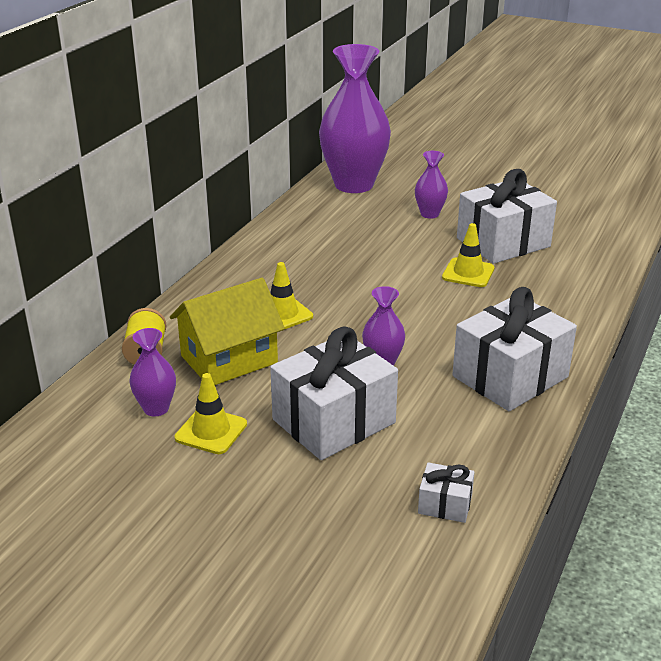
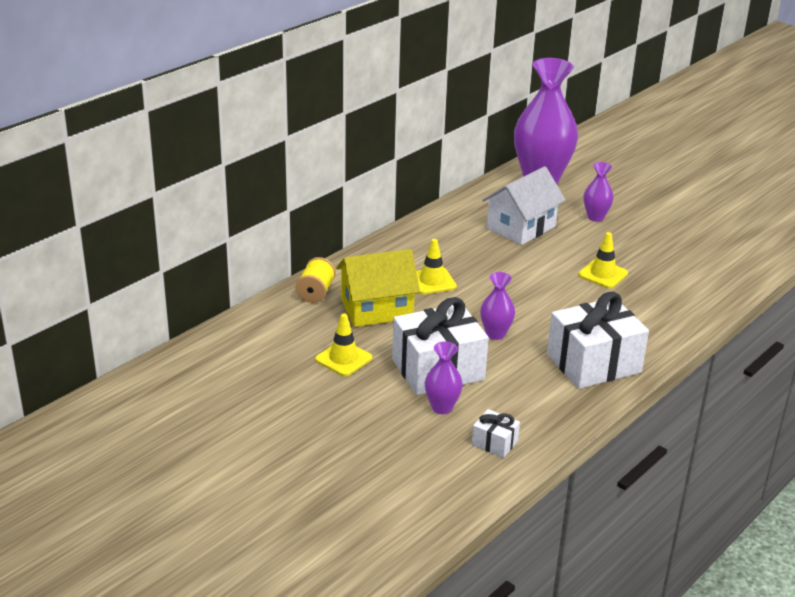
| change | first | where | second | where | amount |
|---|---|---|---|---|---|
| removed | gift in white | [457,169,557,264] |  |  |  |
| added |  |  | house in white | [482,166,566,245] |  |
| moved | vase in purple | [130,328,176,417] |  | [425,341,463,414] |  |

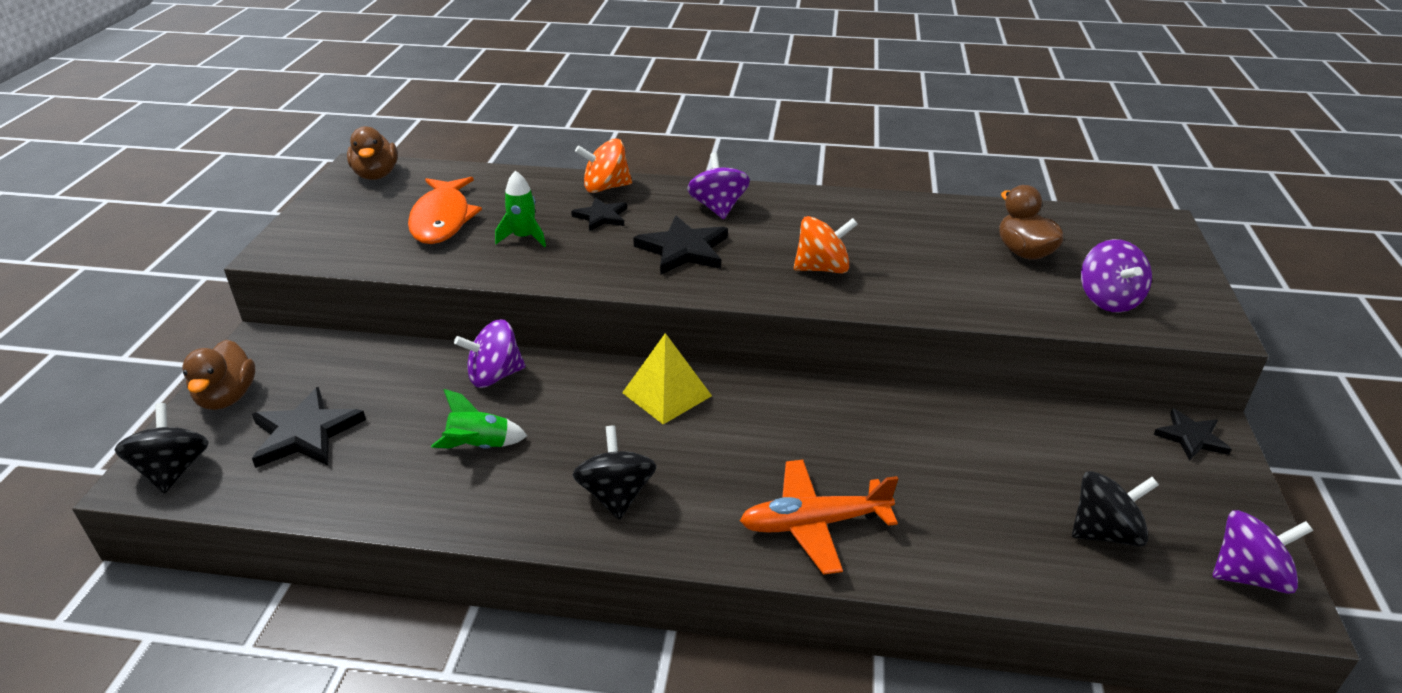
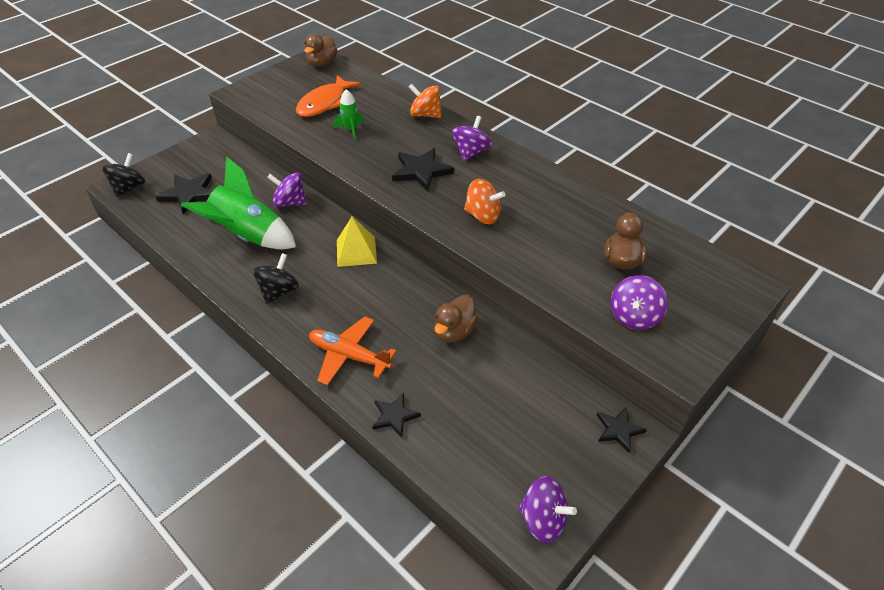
| change | first | where | second | where | amount |
|---|---|---|---|---|---|
| removed | spinning top in black | [1072,471,1159,547] |  |  |  |
| moved | duck in brown | [182,340,255,410] |  | [434,295,479,342] |  |
| moved | star in black | [571,197,627,231] |  | [372,393,421,438] |  |
| resized | rocket in green | [431,389,527,448] |  | [181,156,296,250] | x2.10 |

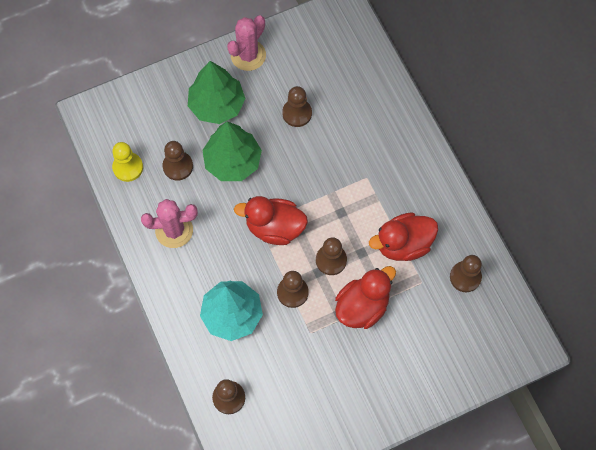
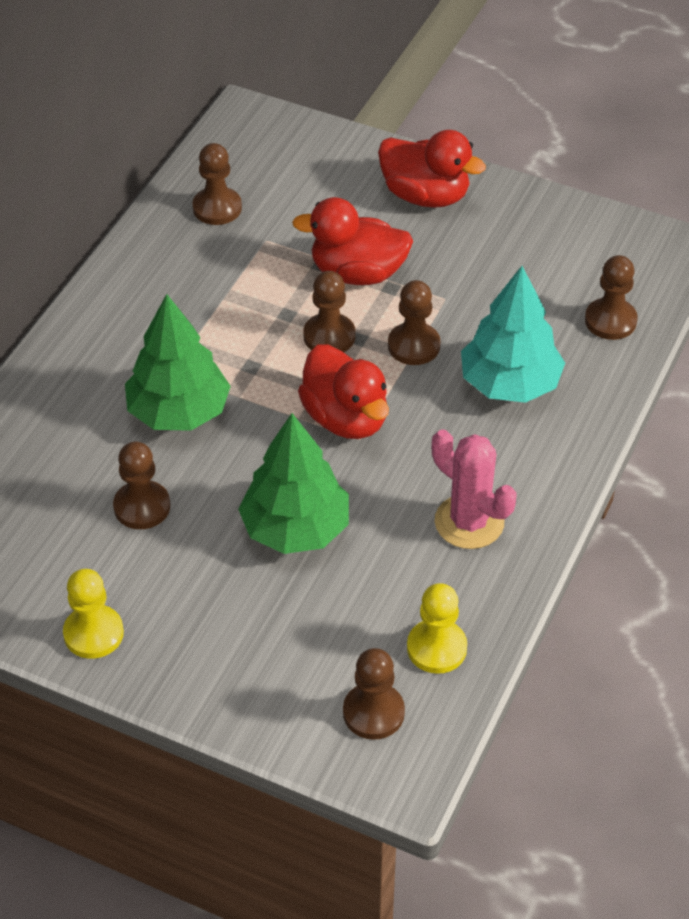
| change | first | where | second | where | amount |
|---|---|---|---|---|---|
| moved | pawn in brown | [163,141,193,181] |  | [343,648,405,740] |  |
| moved | tree in green | [188,61,246,124] |  | [125,294,231,431] |  |
| moved | duck in red | [369,212,438,261] |  | [378,130,486,208] |  |
| replaced | cactus in pink | [227,15,266,71] | pawn in yellow | [63,569,124,659] |  |

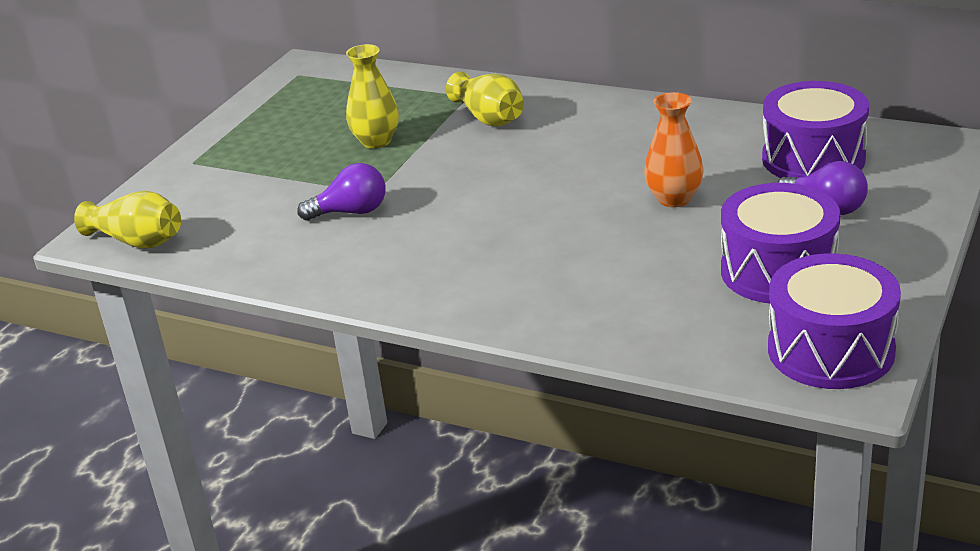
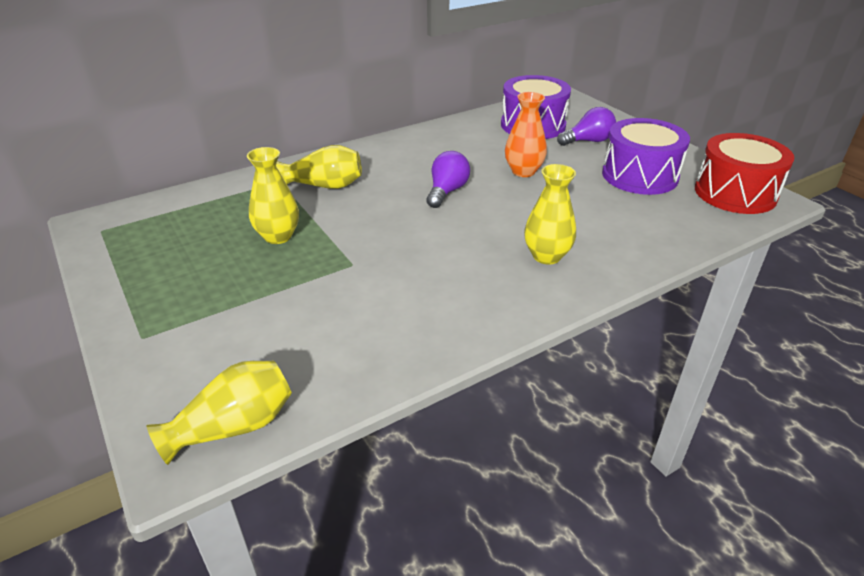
| change | first | where | second | where | amount |
|---|---|---|---|---|---|
| added |  |  | vase in yellow | [524,164,576,265] |  |
| moved | light bulb in purple | [297,163,386,221] |  | [426,151,470,208] |  |
| recoloured | drum in purple | [768,254,901,389] | drum in red | [695,133,794,214] |  |

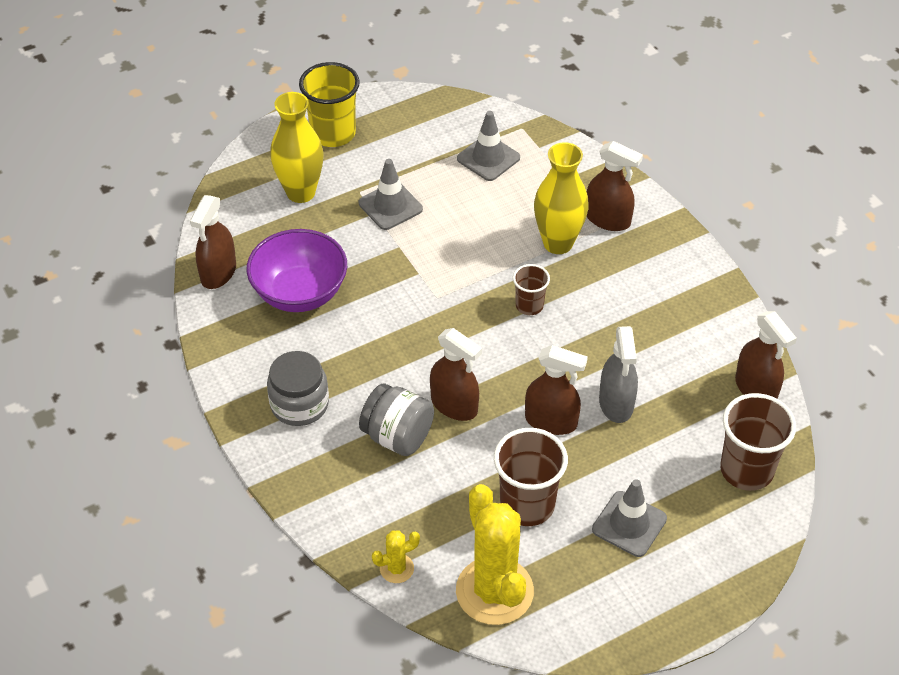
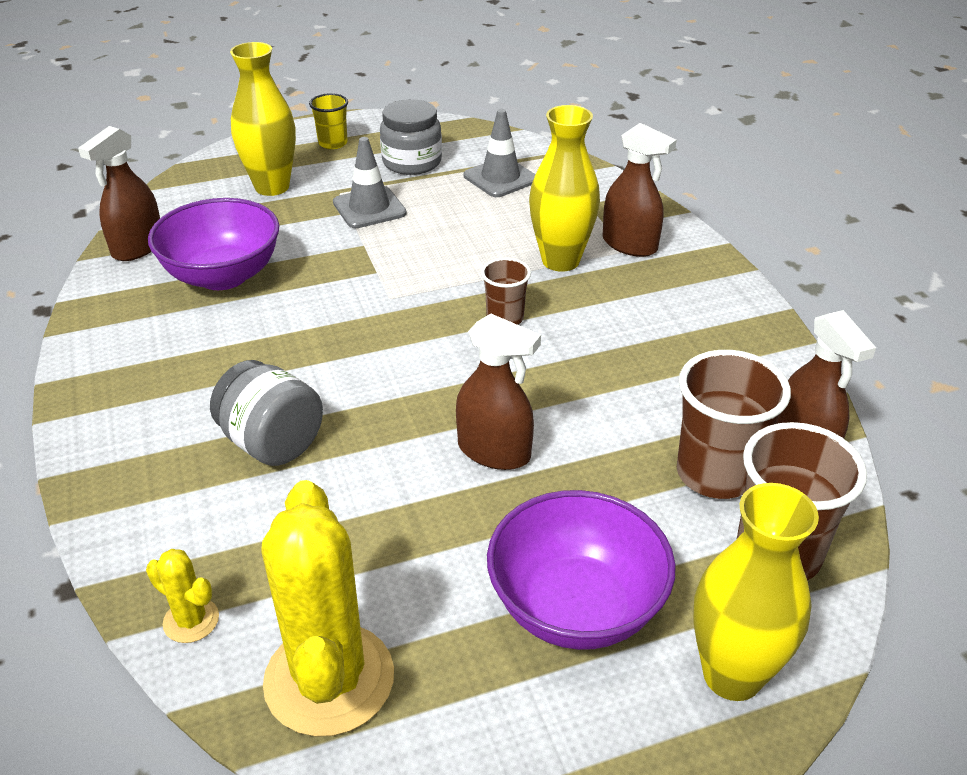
| change | first | where | second | where | amount |
|---|---|---|---|---|---|
| removed | spray bottle in brown | [430,328,482,421] |  |  |  |
| removed | spray bottle in grey | [599,326,638,423] |  |  |  |
| added |  |  | vase in yellow | [693,483,819,701] |  |
| moved | jar in grey | [267,351,329,426] |  | [380,99,442,175] |  |
| moved | cup in brown | [494,428,568,526] |  | [677,350,791,499] |  |
| replaced | traffic cone in grey | [592,479,667,557] | bowl in purple | [487,490,676,650] |  |
| turned | cactus in yellow | [372,530,420,583] |  | [146,549,219,643] | 45 degrees clockwise |
| resized | cup in yellow | [299,62,360,147] |  | [309,93,348,149] | x0.57 |

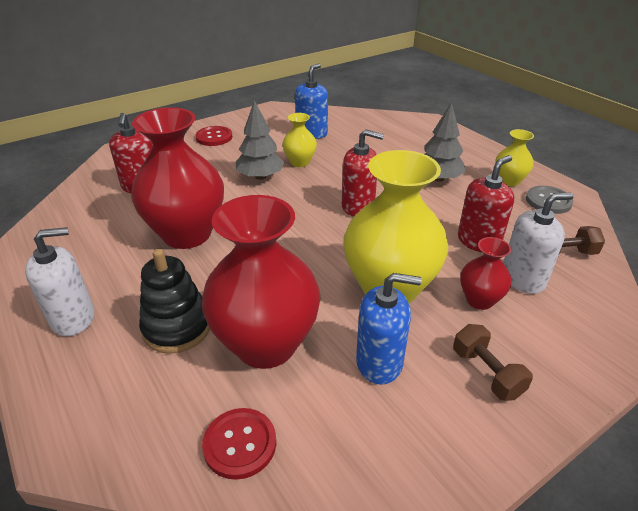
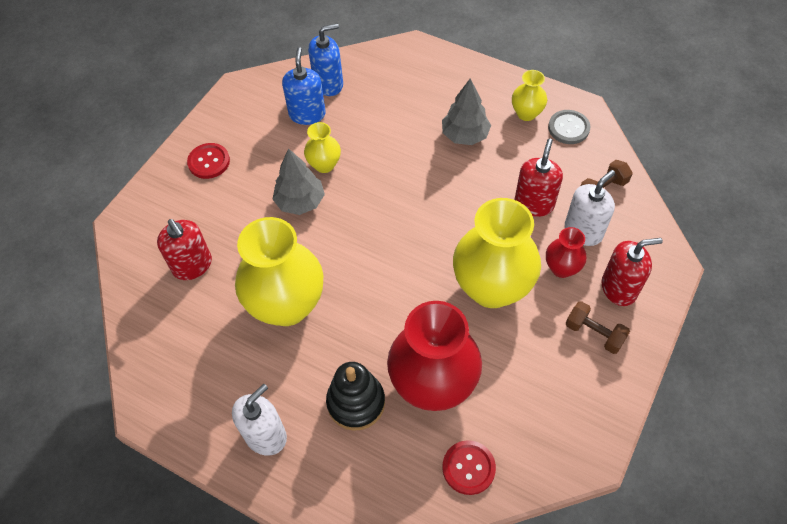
| change | first | where | second | where | amount |
|---|---|---|---|---|---|
| moved | soap dispenser in red | [342,129,384,216] |  | [602,238,663,306] |  |
| moved | soap dispenser in blue | [356,273,422,385] |  | [308,23,343,96] |  |
| recoloured | vase in red | [131,107,224,249] | vase in yellow | [235,217,323,326] |  |

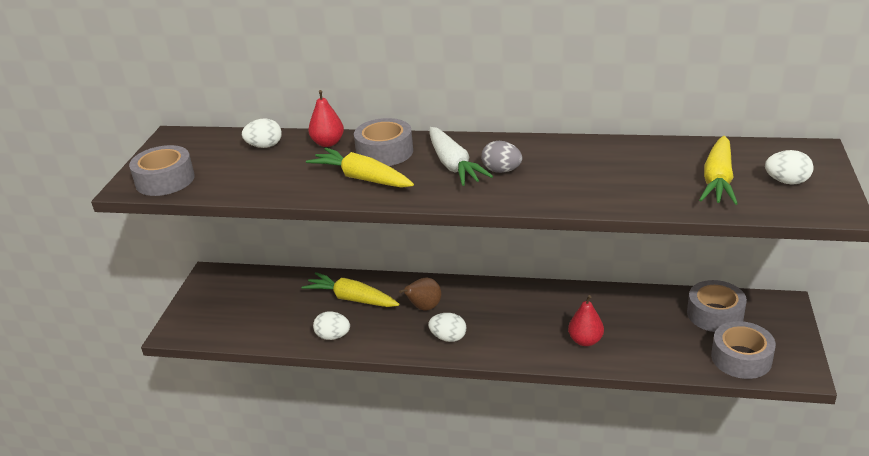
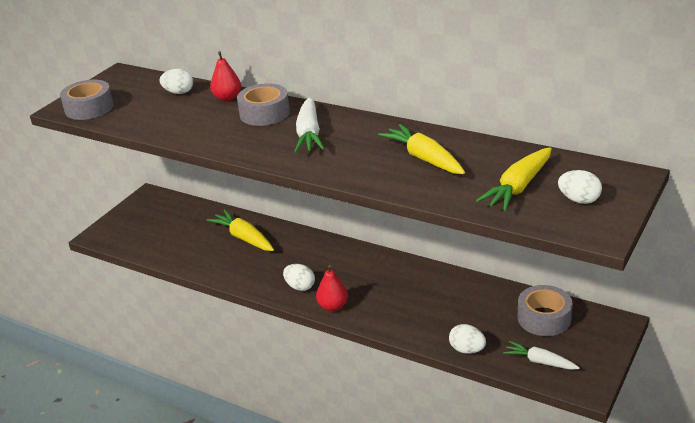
| change | first | where | second | where | amount |
|---|---|---|---|---|---|
| removed | pear in brown | [399,278,441,311] |  |  |  |
| removed | egg in grey | [481,141,522,173] |  |  |  |
| moved | carrot in yellow | [306,148,414,188] |  | [378,124,465,174] |  |
| moved | egg in white | [313,312,350,340] |  | [449,324,486,354] |  |
| moved | pear in red | [568,295,604,346] |  | [316,265,348,311] |  |
| replaced | tape in grey | [711,321,776,379] | carrot in white | [503,341,580,370] |  |

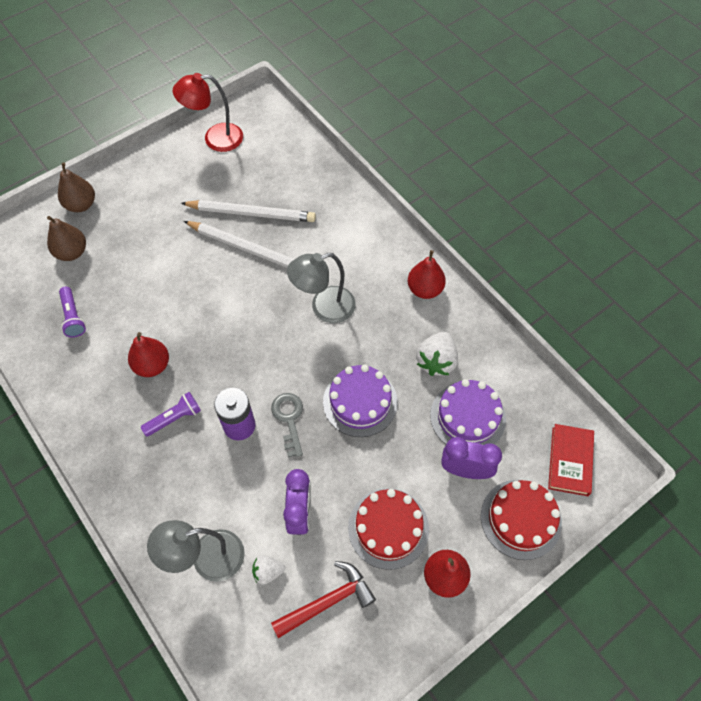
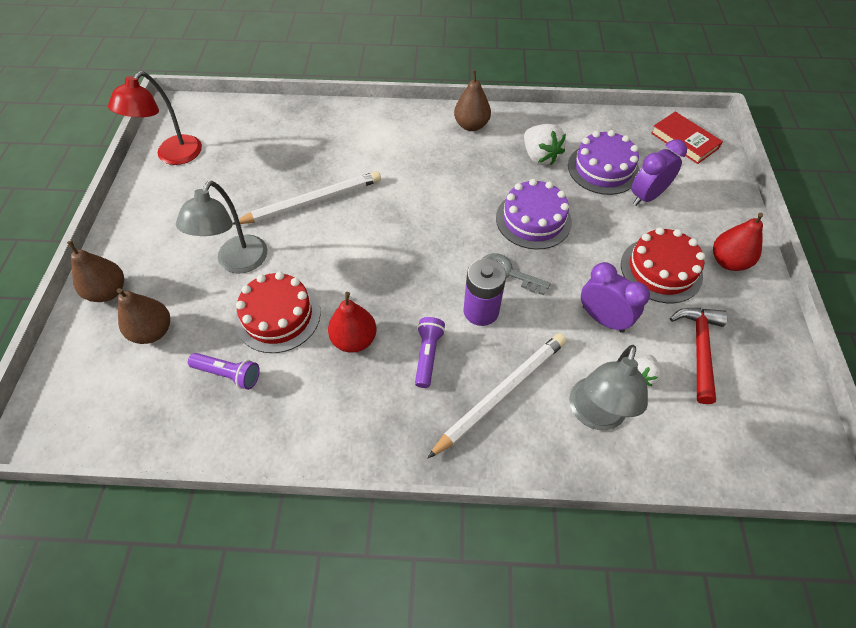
| change | first | where | second | where | amount |
|---|---|---|---|---|---|
| moved | pencil in white | [181,200,316,222] |  | [427,333,566,459] |  |
| moved | lamp in grey | [287,253,356,323] |  | [176,181,268,274] |  |
| moved | cake in red | [481,480,562,560] |  | [235,272,321,353] |  |
| recoloured | pear in red | [408,250,446,299] | pear in brown | [454,70,491,131] |  |

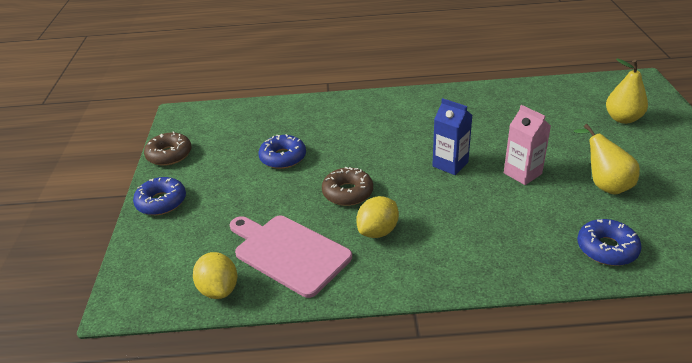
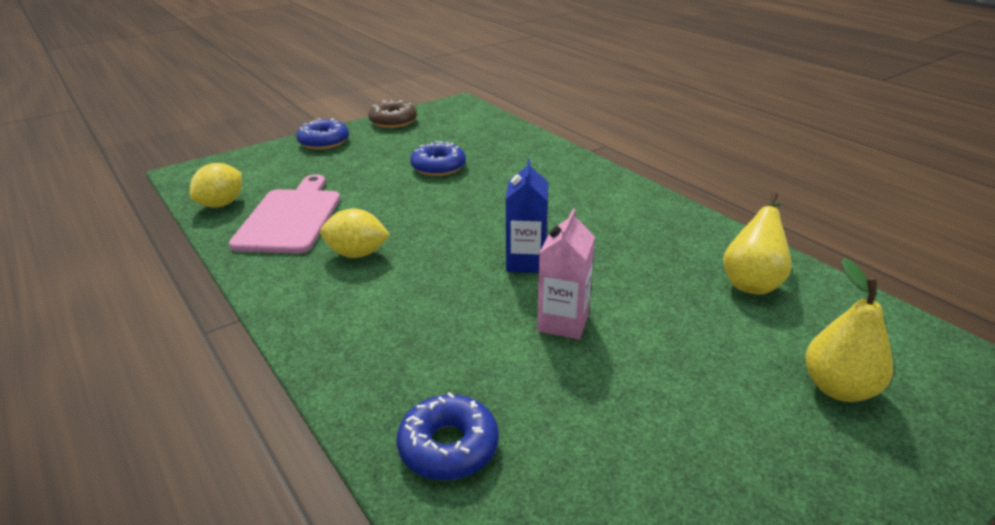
| change | first | where | second | where | amount |
|---|---|---|---|---|---|
| removed | donut in brown | [322,167,373,206] |  |  |  |
| moved | pear in yellow | [574,124,640,195] |  | [723,192,792,295] |  |

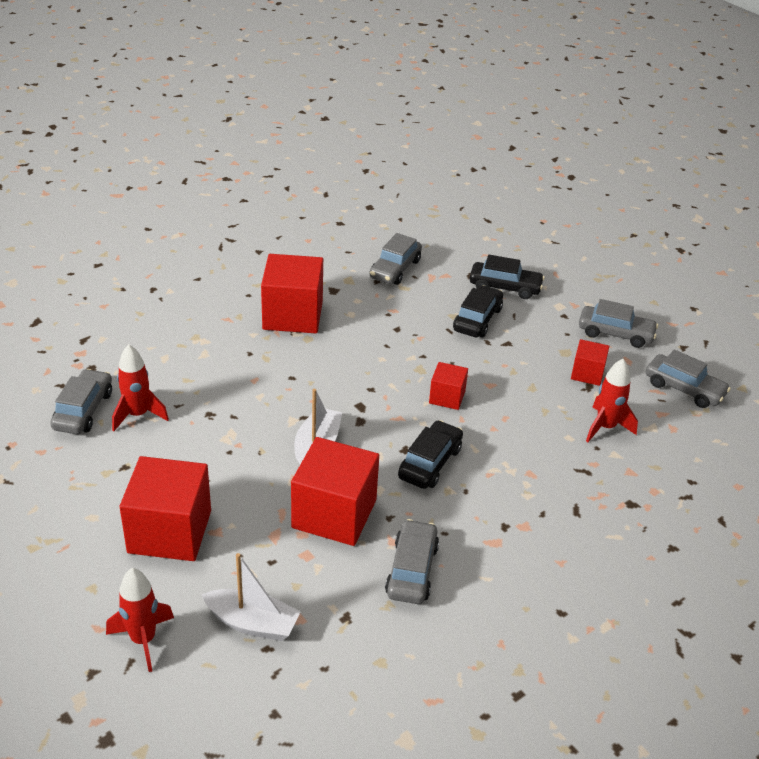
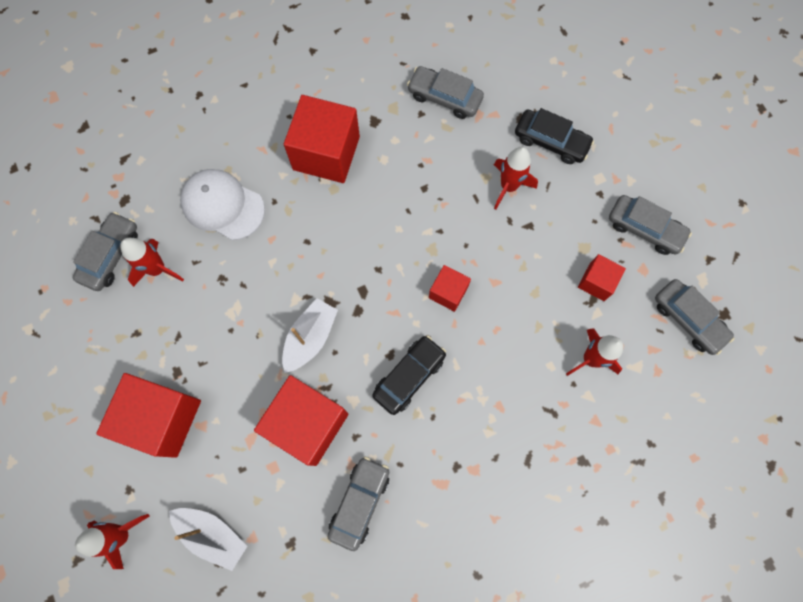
| change | first | where | second | where | amount |
|---|---|---|---|---|---|
| added |  |  | cap in white | [180,169,265,240] |  |
| replaced | car in black | [453,285,503,338] | rocket in red | [494,147,538,209] |  |
| turned | car in grey | [369,233,422,285] |  | [407,66,484,119] | 75 degrees clockwise |

